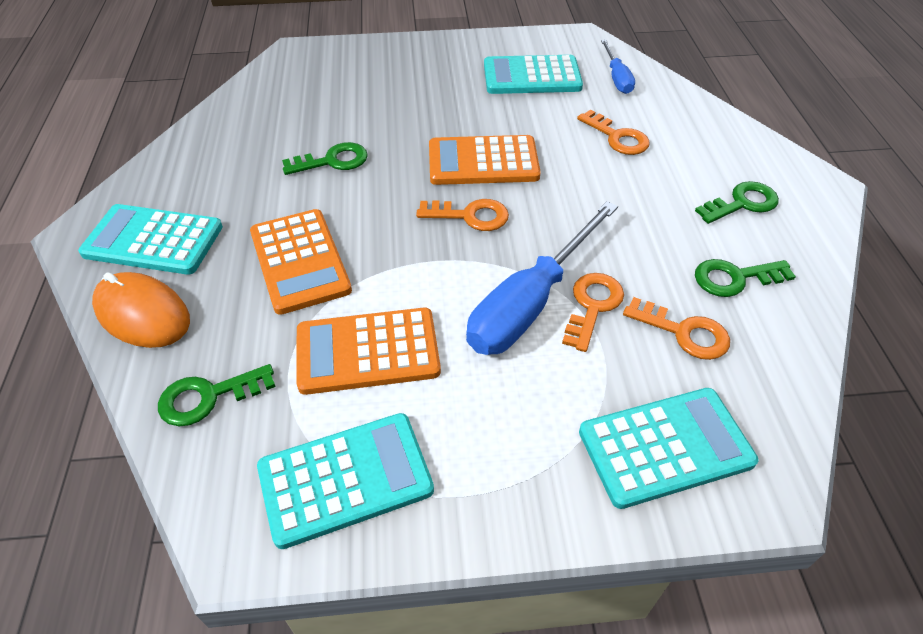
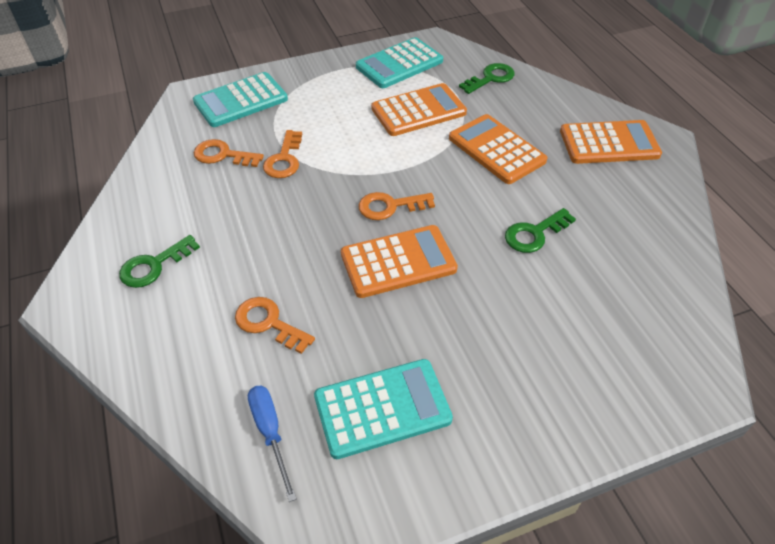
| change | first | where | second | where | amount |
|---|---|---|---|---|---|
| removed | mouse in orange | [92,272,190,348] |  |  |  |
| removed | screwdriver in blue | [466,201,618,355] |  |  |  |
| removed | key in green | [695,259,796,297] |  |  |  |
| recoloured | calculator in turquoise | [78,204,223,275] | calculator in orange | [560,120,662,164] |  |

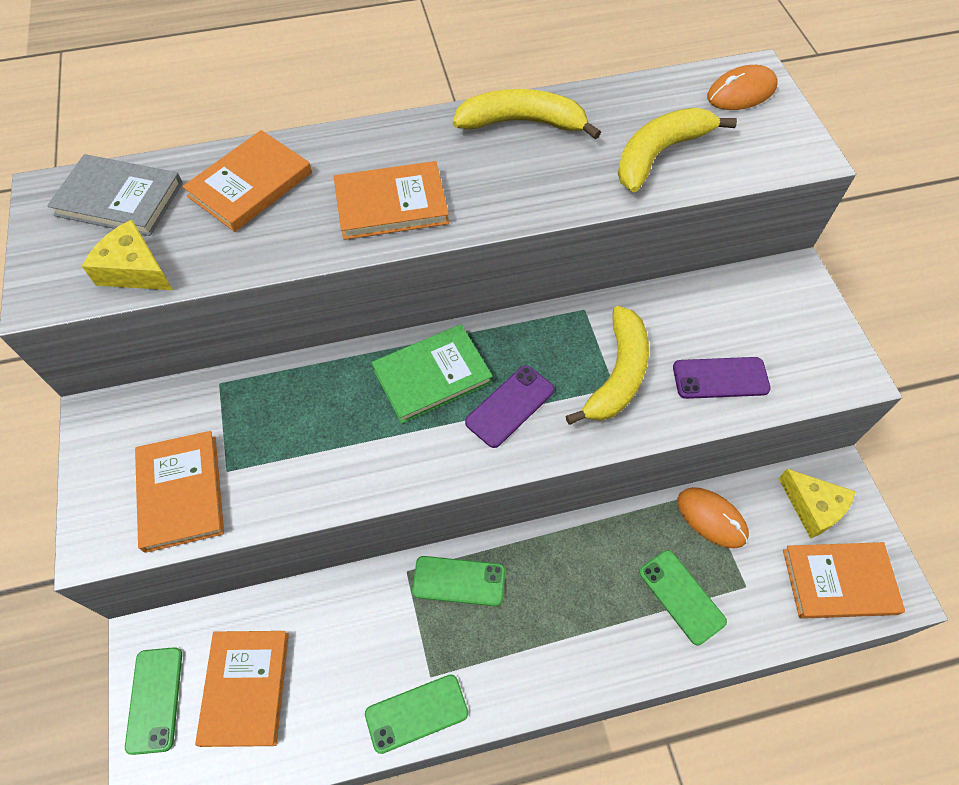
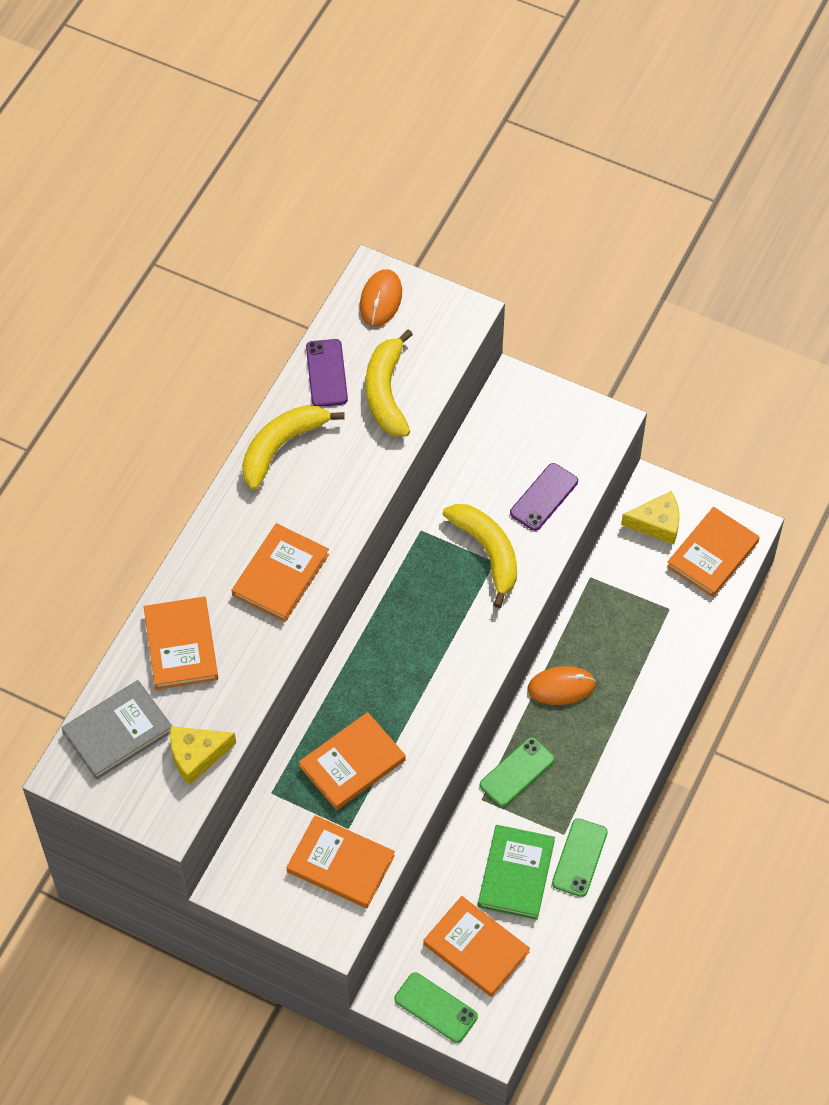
| change | first | where | second | where | amount |
|---|---|---|---|---|---|
| removed | phone in green | [639,550,727,645] |  |  |  |
| added |  |  | book in orange | [299,712,406,810] |  |
| moved | book in green | [371,324,493,424] |  | [478,825,555,920] |  |
| moved | phone in purple | [465,365,555,448] |  | [306,339,348,407] |  |
| moved | mouse in orange | [678,487,749,548] |  | [527,666,596,705] |  |

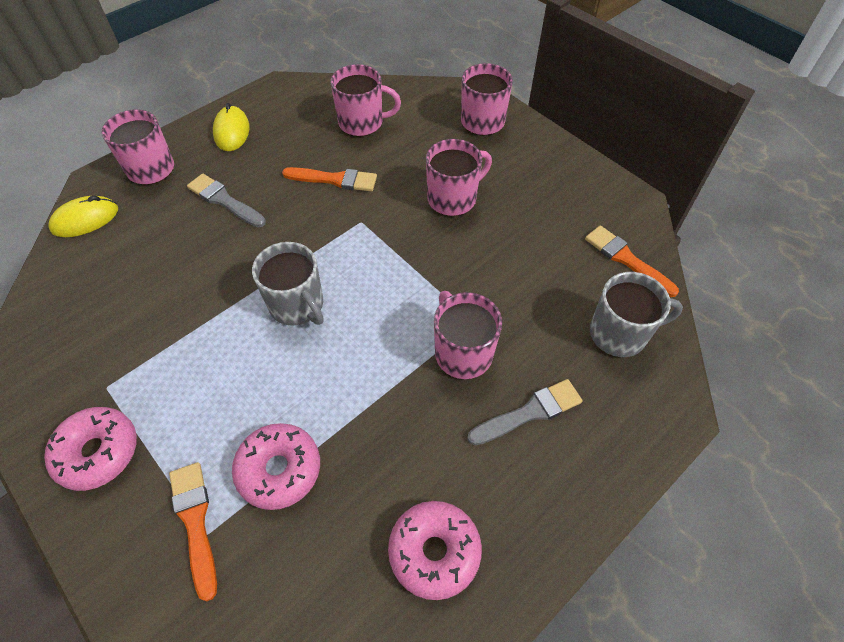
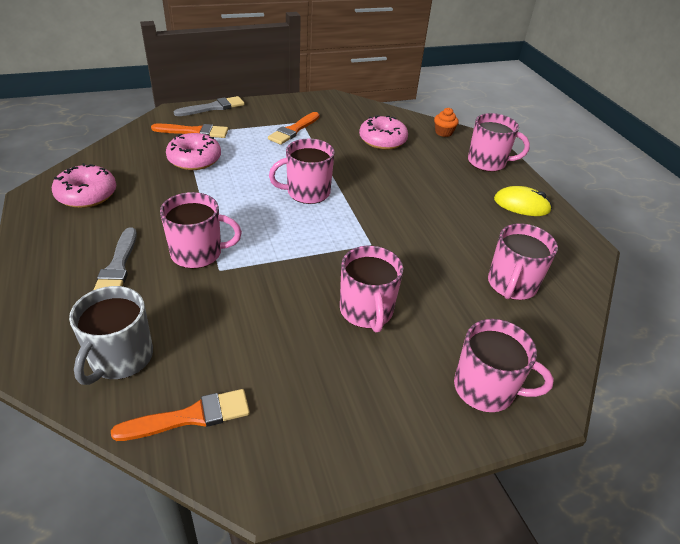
| change | first | where | second | where | amount |
|---|---|---|---|---|---|
| moved | donut in pink | [44,407,137,491] |  | [359,116,408,150] |  |
| moved | brush in grey | [187,173,266,228] |  | [174,96,245,116] |  |
| moved | brush in orange | [282,167,377,191] |  | [268,112,319,145] |  |
| replaced | mouse in yellow | [49,196,118,237] | cupcake in orange | [434,108,459,137] |  |
| recoloured | mug in grey | [252,242,323,325] | mug in pink | [269,139,335,204] |  |

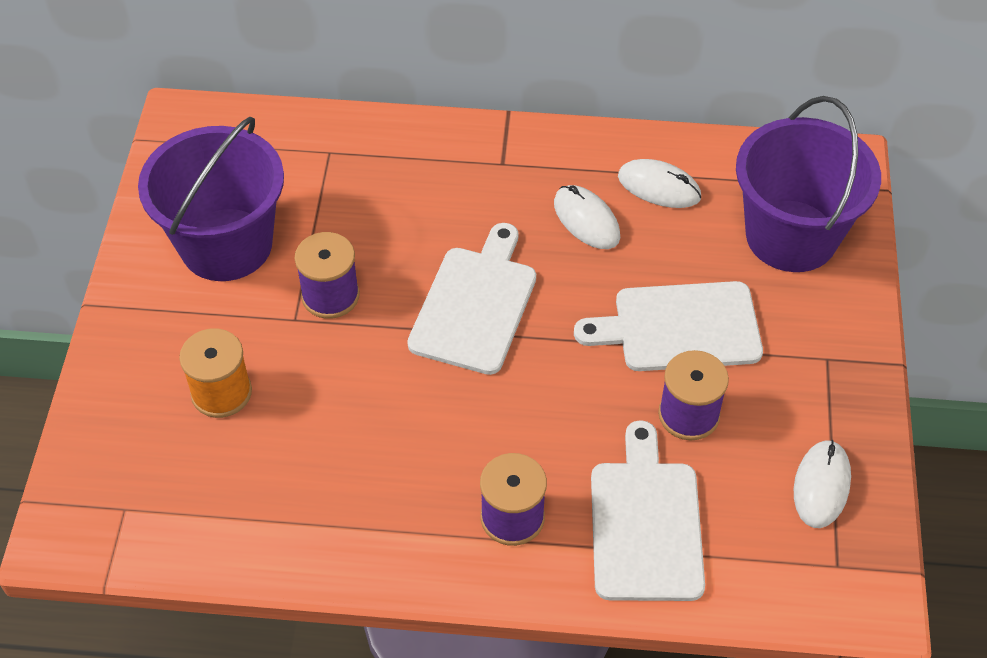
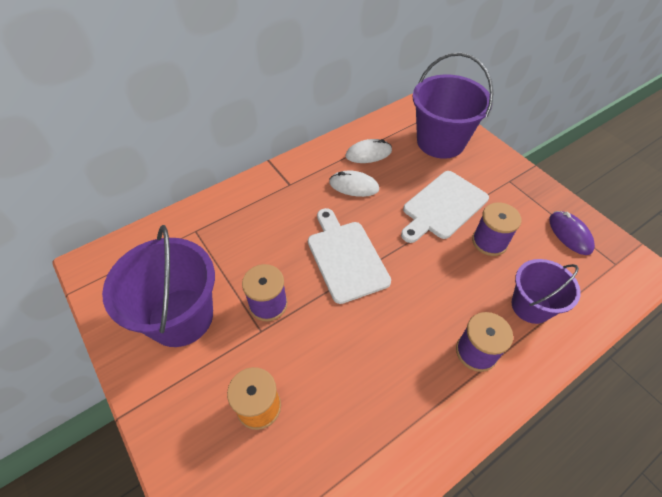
| change | first | where | second | where | amount |
|---|---|---|---|---|---|
| replaced | cutting board in white | [591,420,705,601] | bucket in purple | [511,259,581,324] |  |
| recoloured | mouse in white | [794,440,851,528] | mouse in purple | [549,211,595,255] |  |

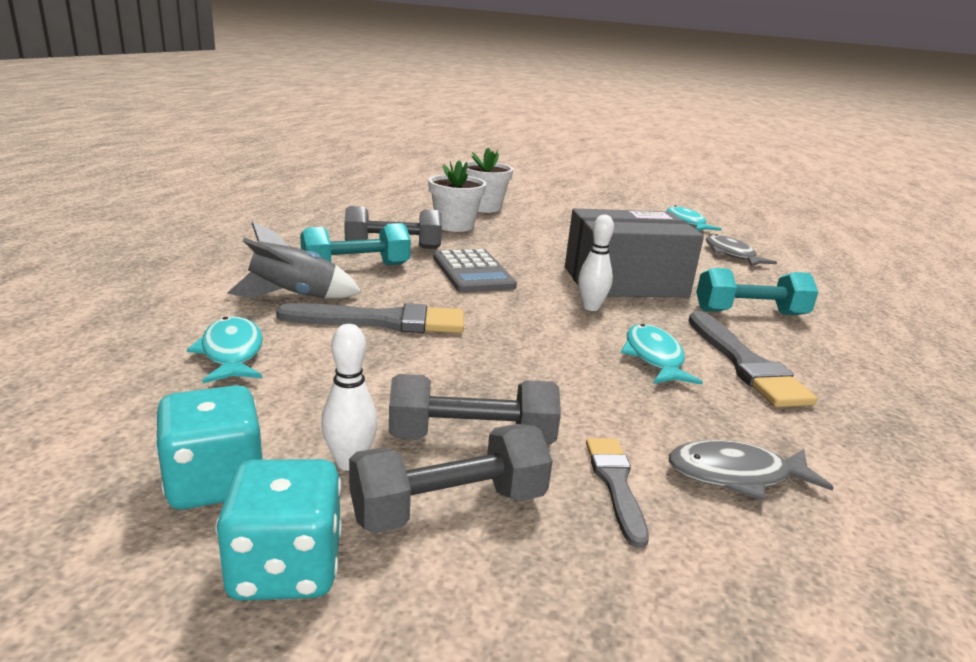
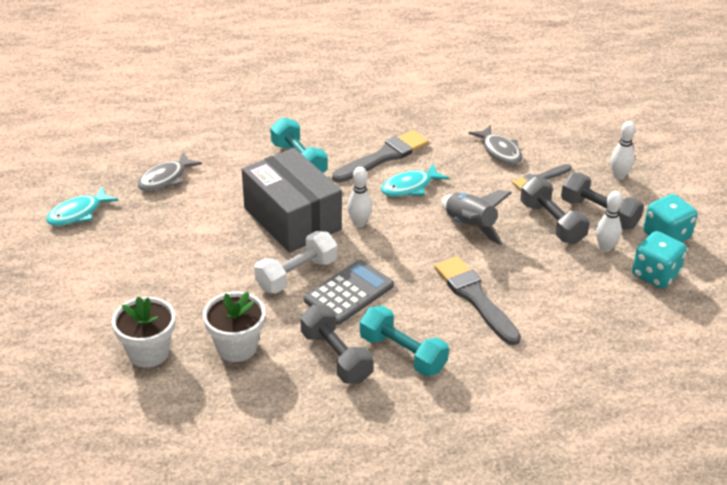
| change | first | where | second | where | amount |
|---|---|---|---|---|---|
| removed | fish in turquoise | [187,317,263,383] |  |  |  |
| added |  |  | dumbbell in white | [254,231,337,294] |  |
| added |  |  | bowling pin in white | [611,121,636,180] |  |
| moved | rocket in grey | [227,221,361,298] |  | [441,190,512,245] |  |

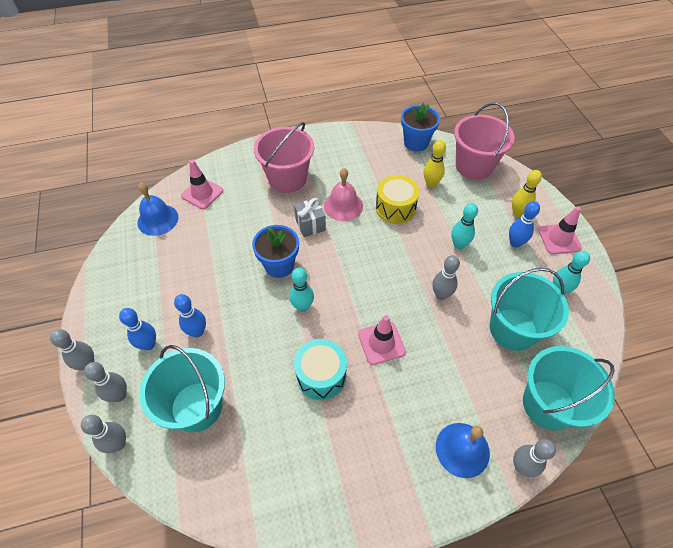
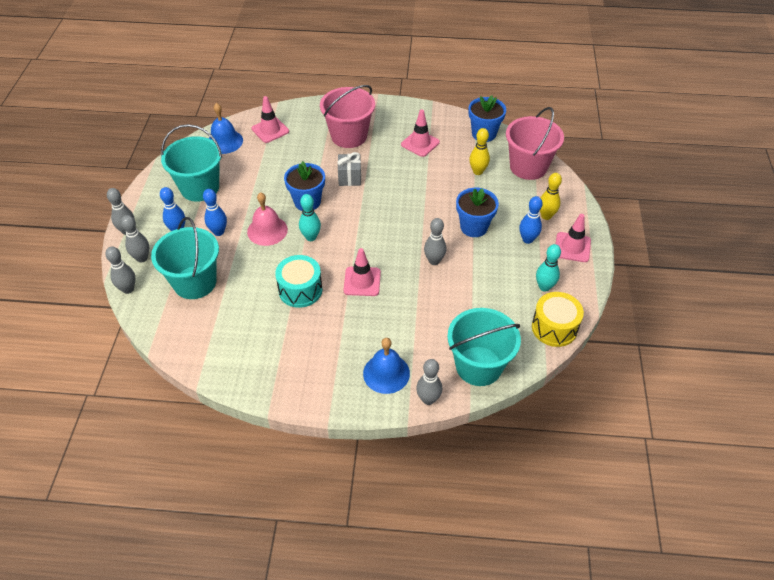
| change | first | where | second | where | amount |
|---|---|---|---|---|---|
| added |  |  | traffic cone in pink | [401,110,440,157] |  |
| moved | bell in pink | [324,168,363,221] |  | [247,192,288,246] |  |
| moved | drum in yellow | [376,175,420,224] |  | [532,292,584,347] |  |
| moved | bucket in turquoise | [490,268,569,351] |  | [161,124,222,202] |  |
| replaced | bowling pin in turquoise | [451,203,478,249] | flower pot in blue | [456,188,499,237] |  |

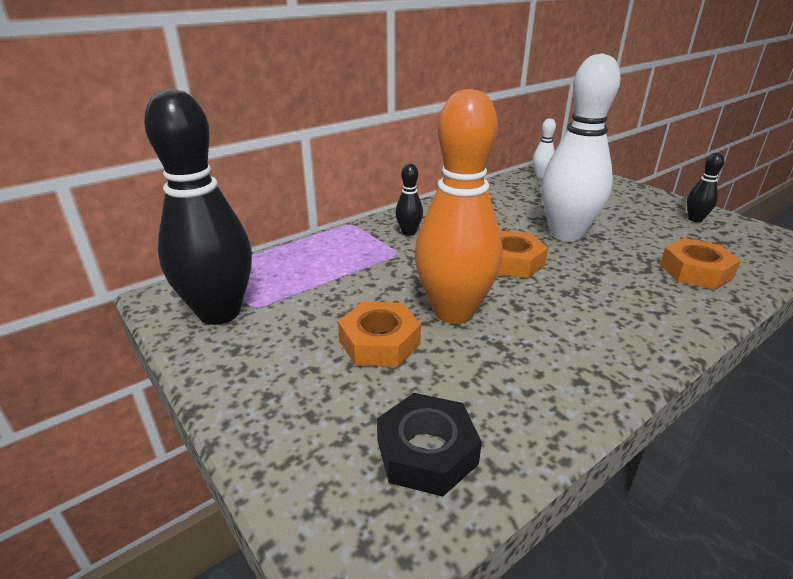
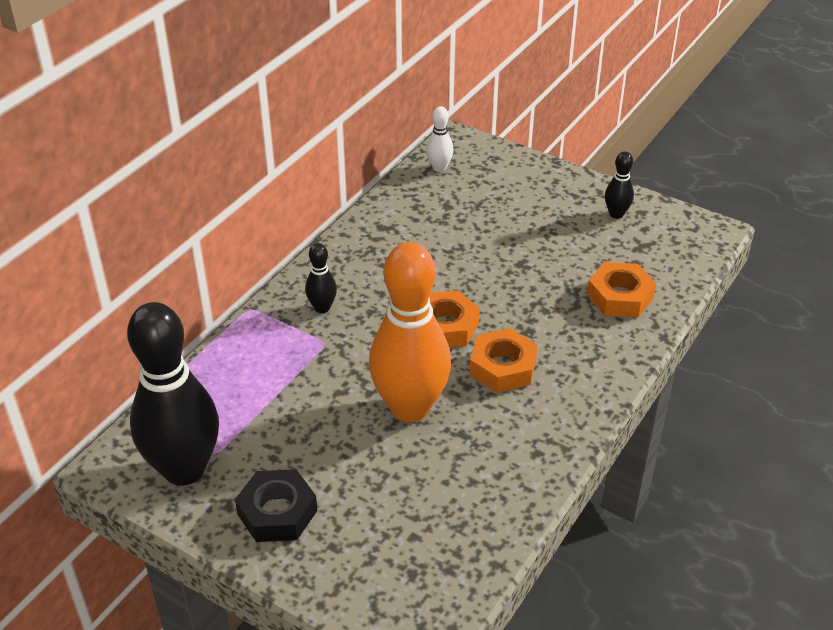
| change | first | where | second | where | amount |
|---|---|---|---|---|---|
| removed | bowling pin in white | [541,53,621,241] |  |  |  |
| moved | nut in orange | [338,302,421,367] |  | [470,328,537,393] |  |
| moved | nut in black | [377,393,482,497] |  | [235,469,317,542] |  |

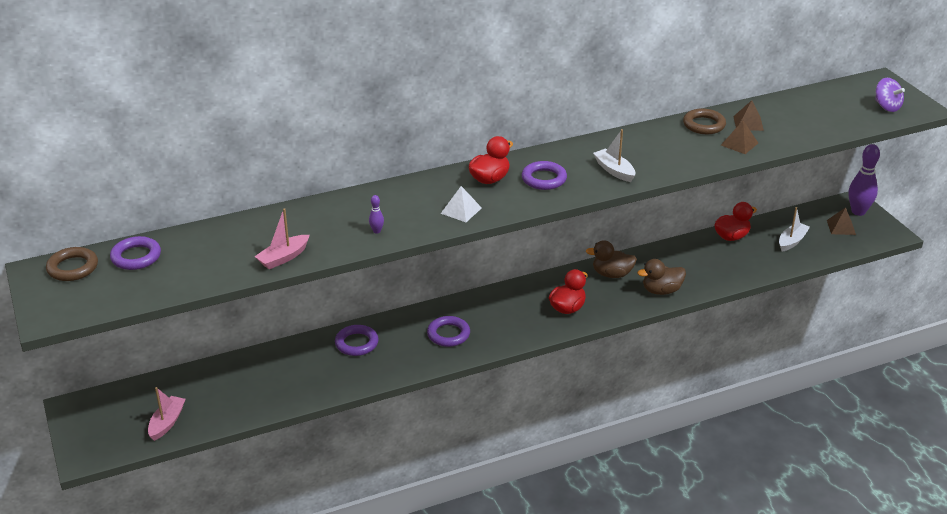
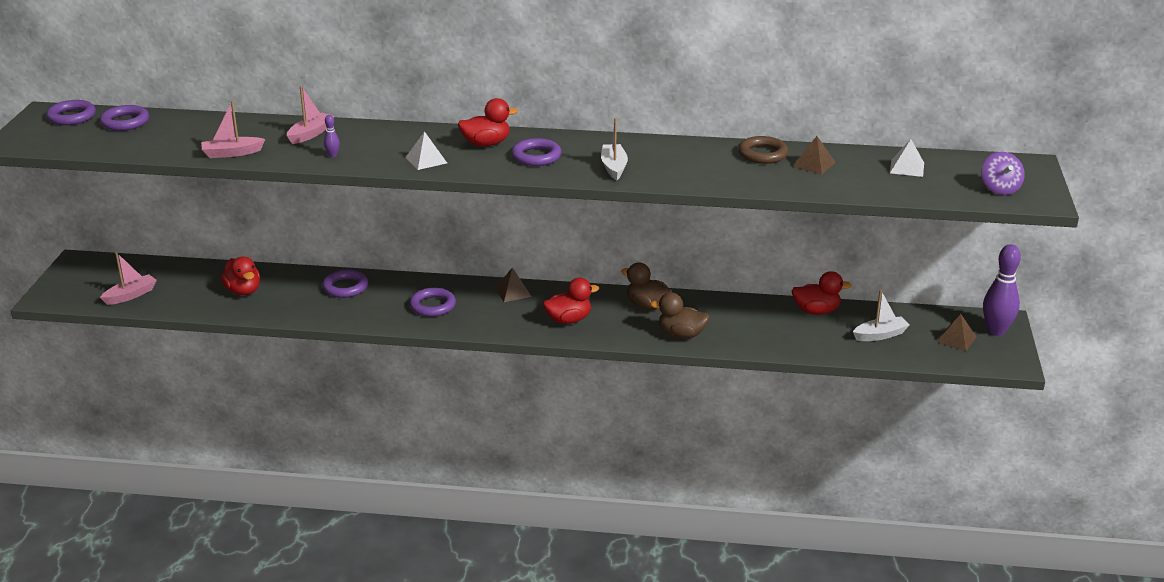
| change | first | where | second | where | amount |
|---|---|---|---|---|---|
| added |  |  | duck in red | [220,257,260,295] |  |
| added |  |  | boat in pink | [287,86,335,144] |  |
| added |  |  | pyramid in white | [890,139,924,177] |  |
| moved | pyramid in brown | [721,121,758,154] |  | [495,268,532,302] |  |
| recoloured | ring in brown | [46,247,98,281] | ring in purple | [46,100,96,125] |  |

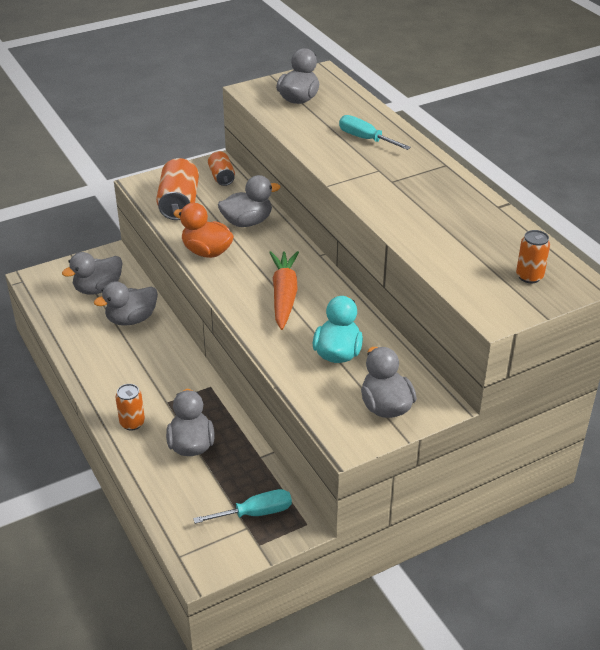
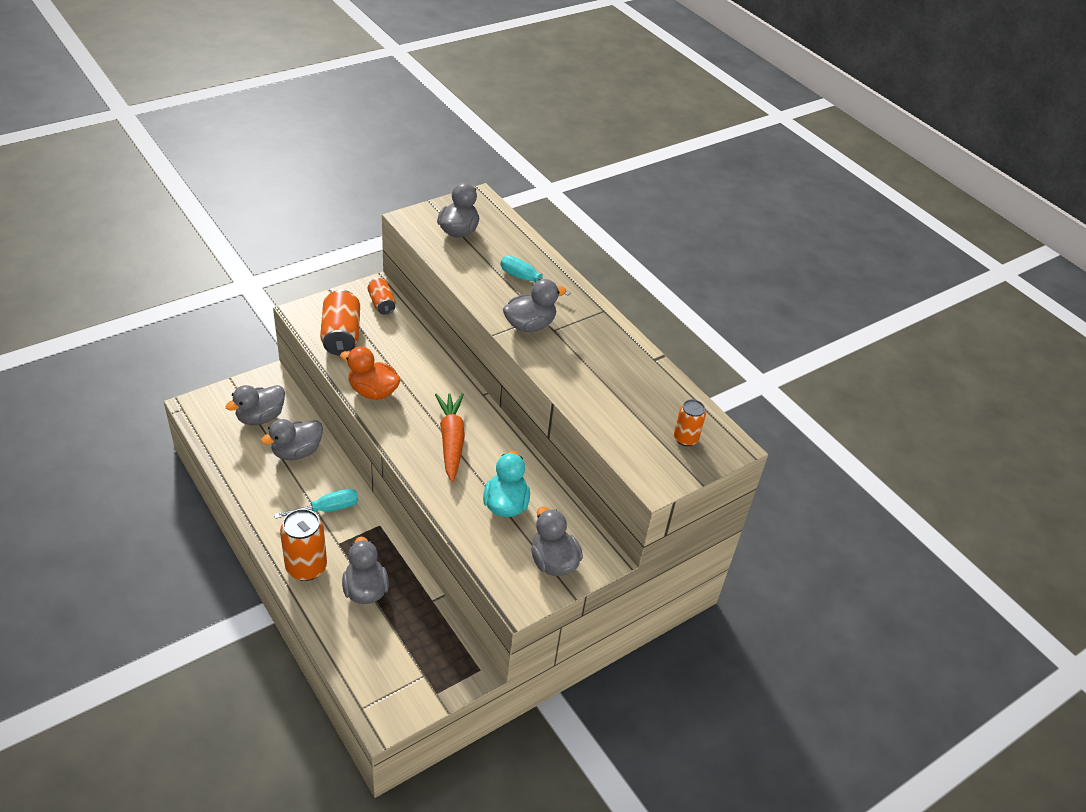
| change | first | where | second | where | amount |
|---|---|---|---|---|---|
| moved | screwdriver in turquoise | [193,489,292,524] |  | [274,489,358,519] |  |
| moved | duck in grey | [218,175,281,227] |  | [503,279,566,332] |  |
| resized | can in orange | [116,384,145,431] |  | [280,509,327,581] | x1.68 |

